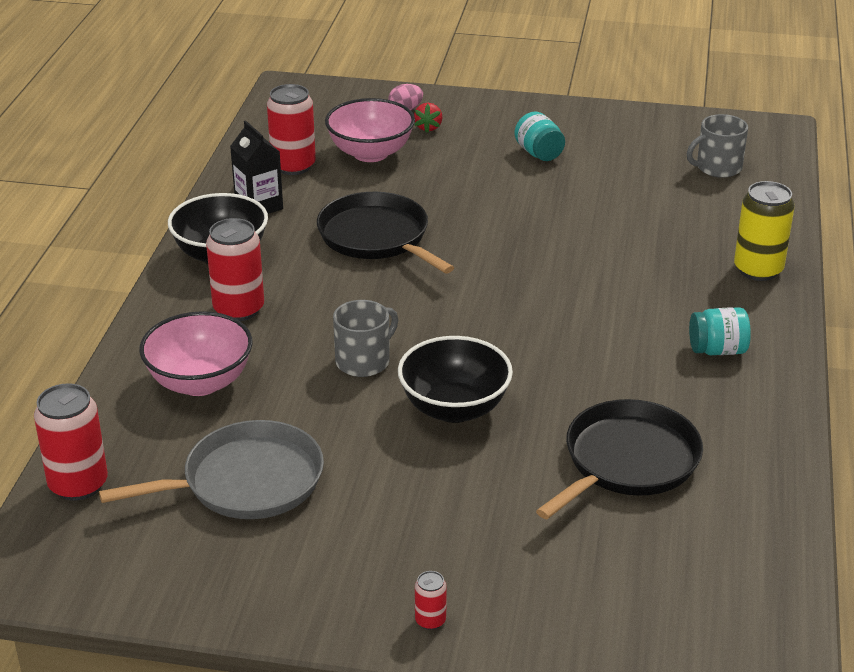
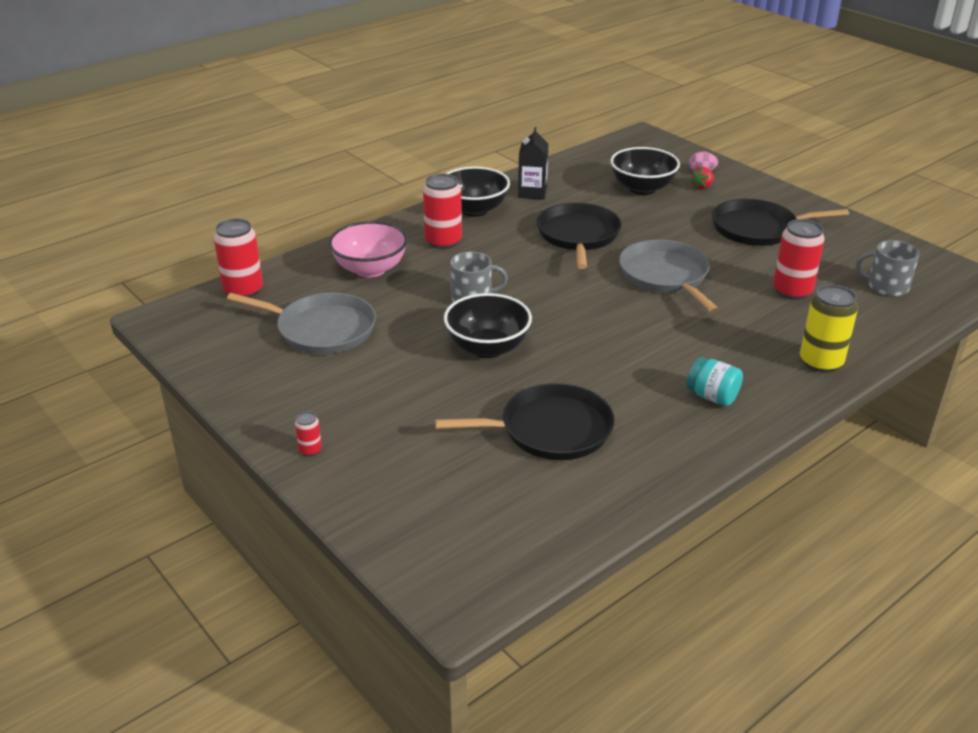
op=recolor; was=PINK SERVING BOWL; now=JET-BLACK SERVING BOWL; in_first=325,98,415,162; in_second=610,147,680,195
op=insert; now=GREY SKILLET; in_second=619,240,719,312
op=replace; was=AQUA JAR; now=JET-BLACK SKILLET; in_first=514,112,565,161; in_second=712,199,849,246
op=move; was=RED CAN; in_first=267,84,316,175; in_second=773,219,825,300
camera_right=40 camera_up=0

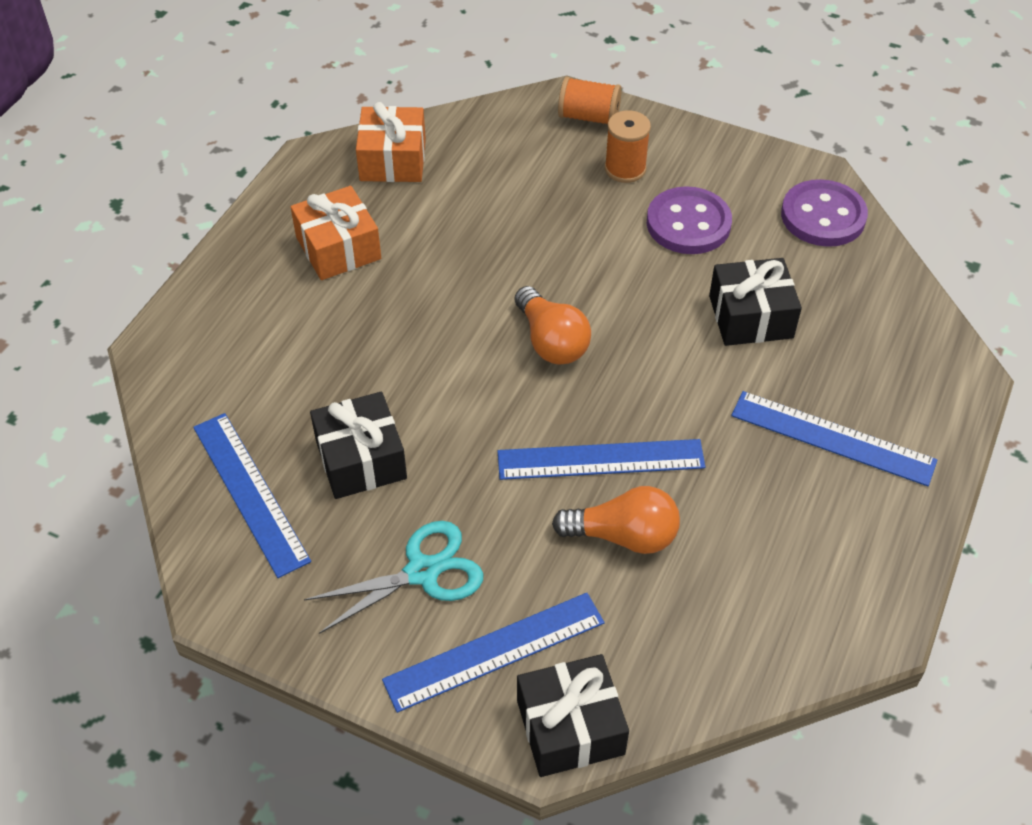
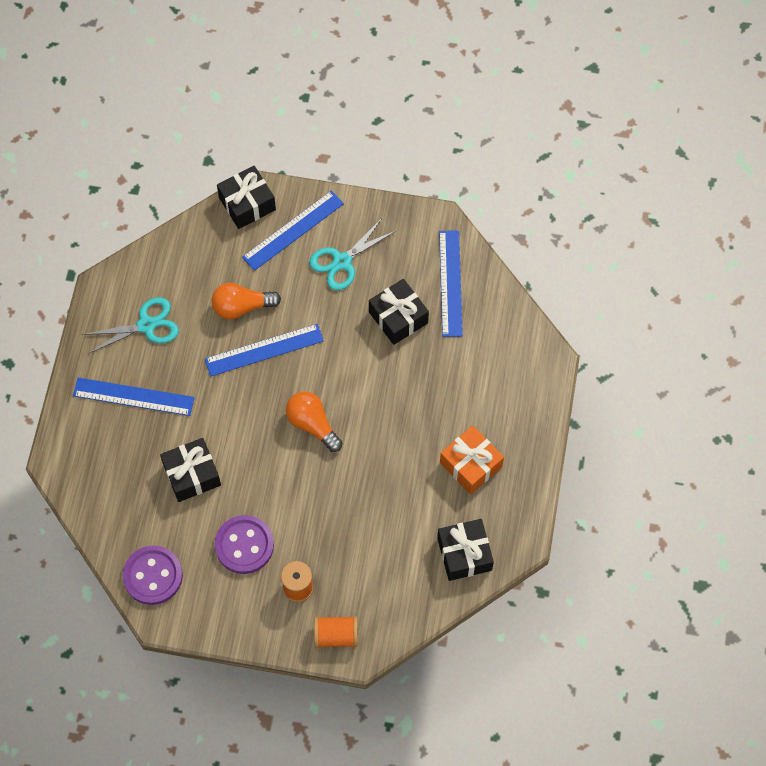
op=insert; now=AQUA SCISSORS; in_second=82,297,179,354
op=recolor; was=ORANGE-COLOURED GIFT; now=JET-BLACK GIFT; in_first=356,102,426,182; in_second=437,519,494,581
op=rotate; was=ROYAL BLUE MEASURING STICK; in_first=193,413,311,578; in_second=439,230,463,337; clockwise=45
camera_right=165 camera_up=15

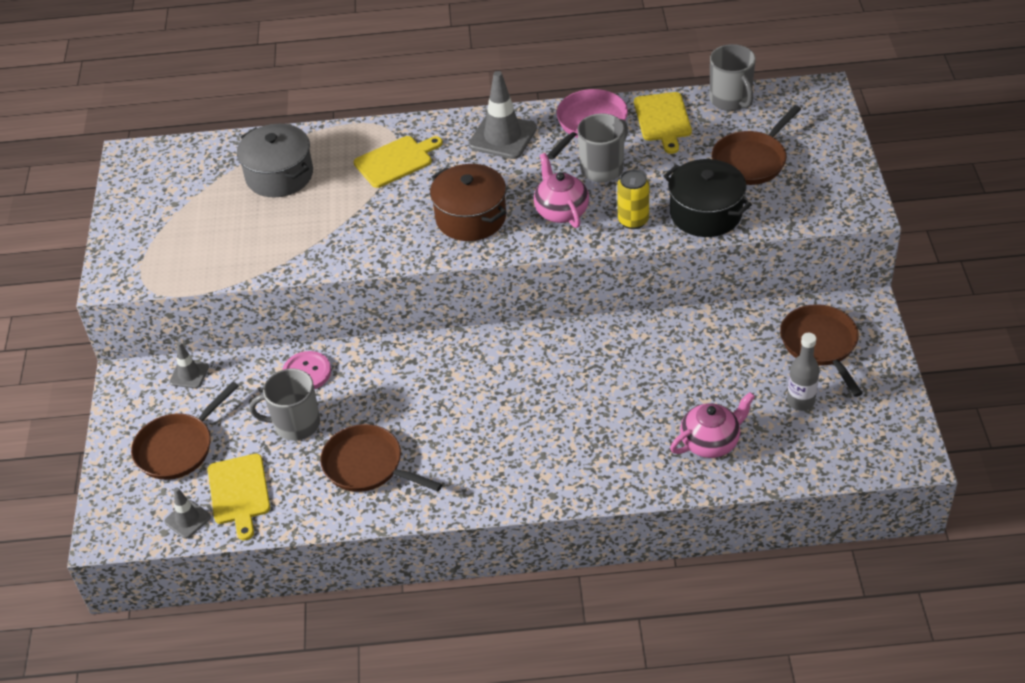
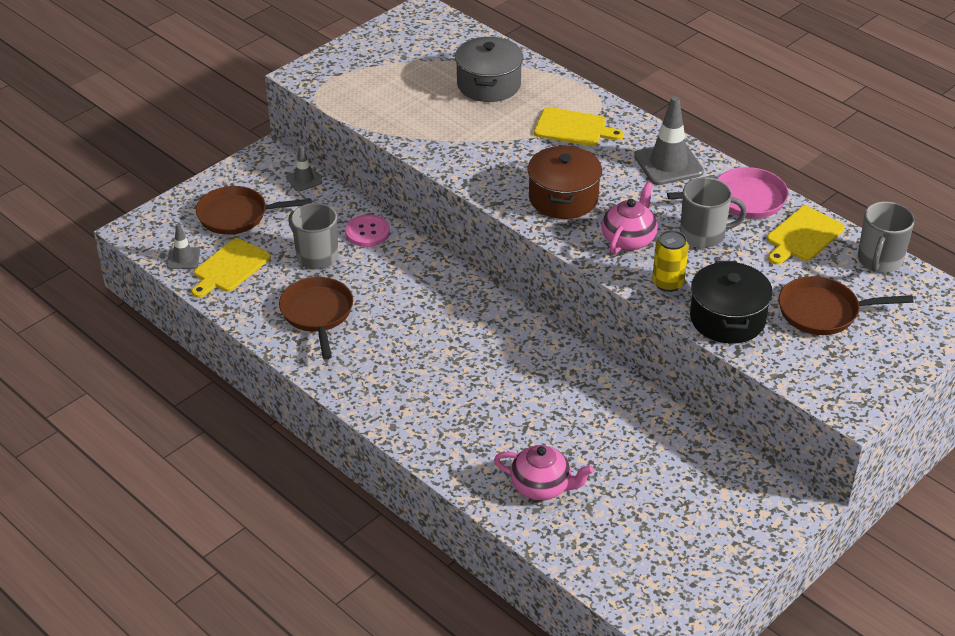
op=delete; was=DARK BROWN SKILLET; in_first=780,304,863,397
op=delete; was=GREY BOTTLE; in_first=787,333,820,411
camera_right=45 camera_up=-5

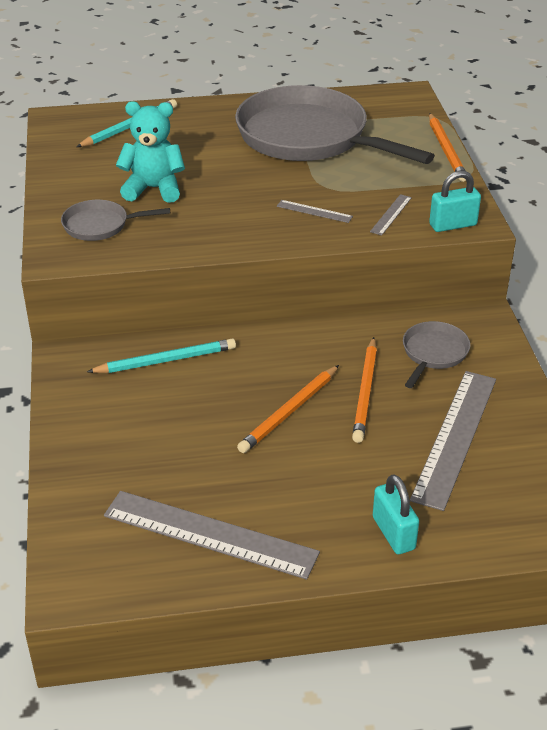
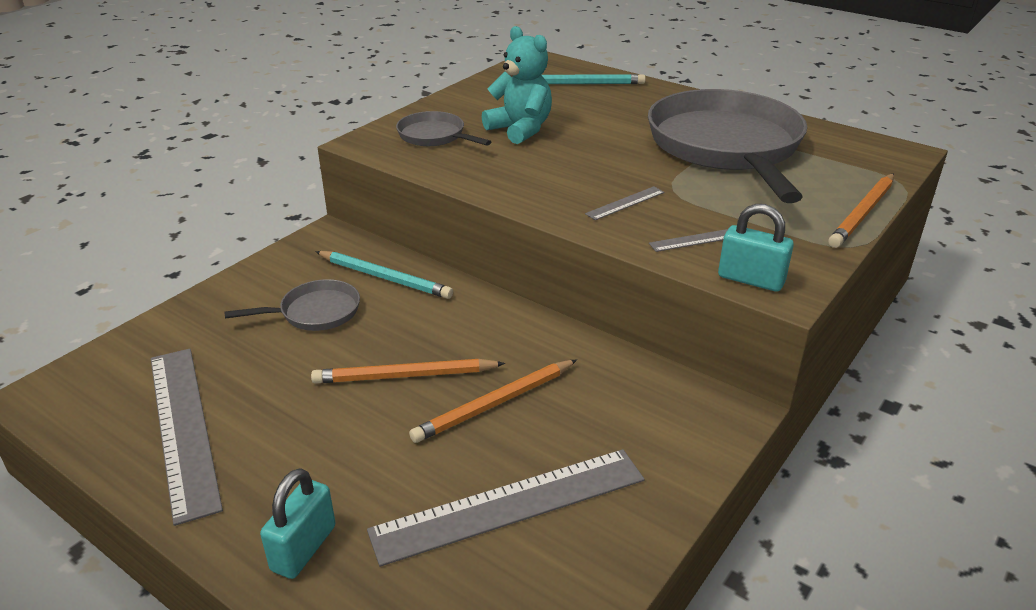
op=move; was=GREY SKILLET; in_first=403,321,471,388; in_second=224,279,360,331
op=rotate; was=GREY MEASURING STICK; in_first=277,200,353,223; in_second=585,186,664,220; clockwise=75
camera_right=45 camera_up=-5

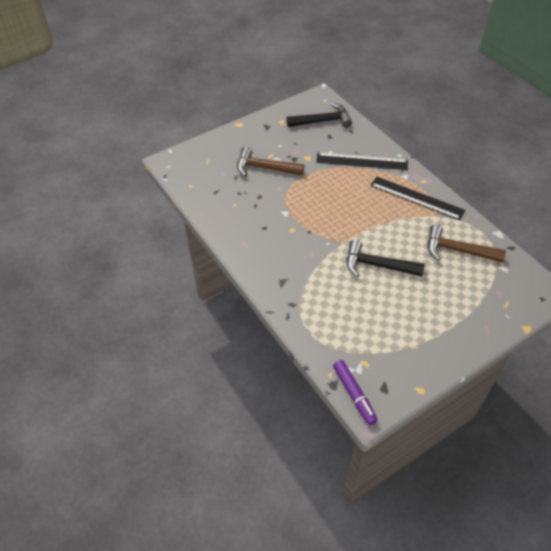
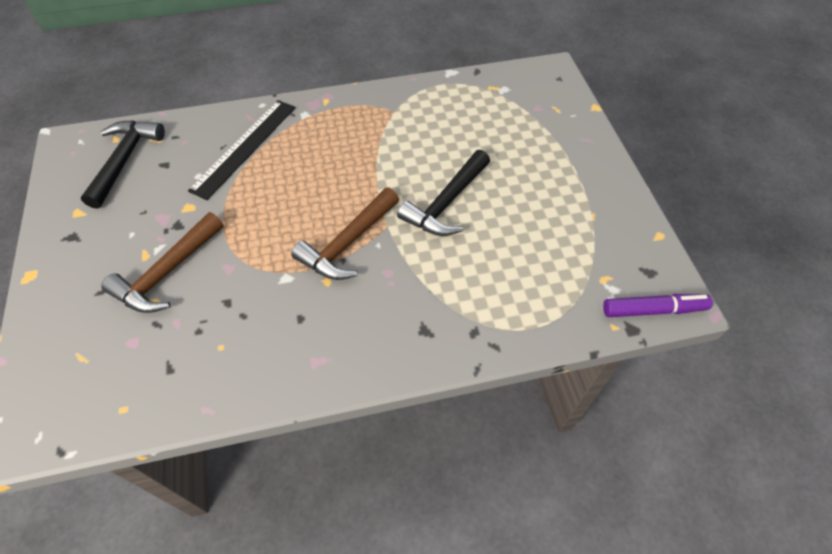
op=move; was=DARK BROWN CLAW HAMMER; in_first=428,224,506,263; in_second=291,188,399,280
op=delete; was=JET-BLACK MEASURING STICK; in_first=370,177,465,220
camera_right=-70 camera_up=5

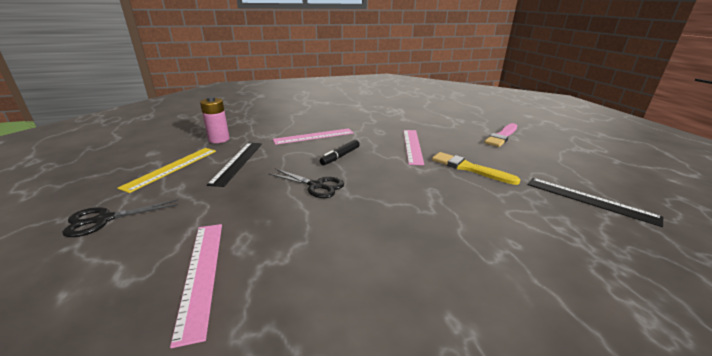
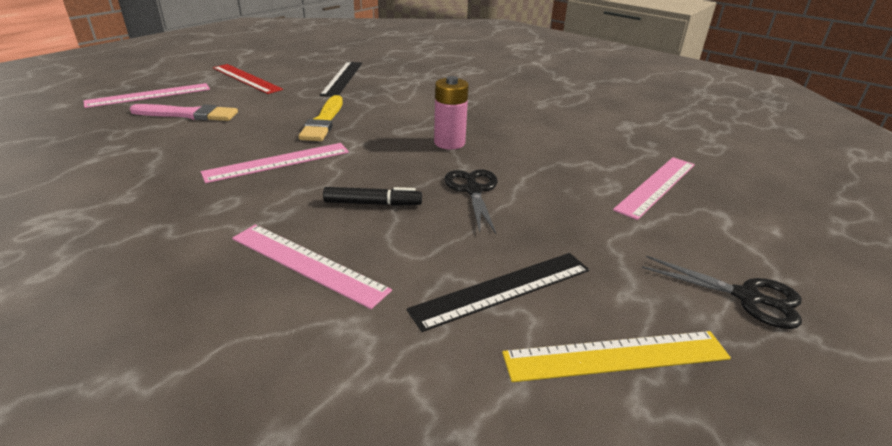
op=insert; now=PINK MEASURING STICK; in_second=84,83,210,108
op=insert; now=RED MEASURING STICK; in_second=213,64,283,94
op=move; was=PINK POWER CELL; in_first=200,97,229,143; in_second=434,76,469,150
camera_right=-125 camera_up=5

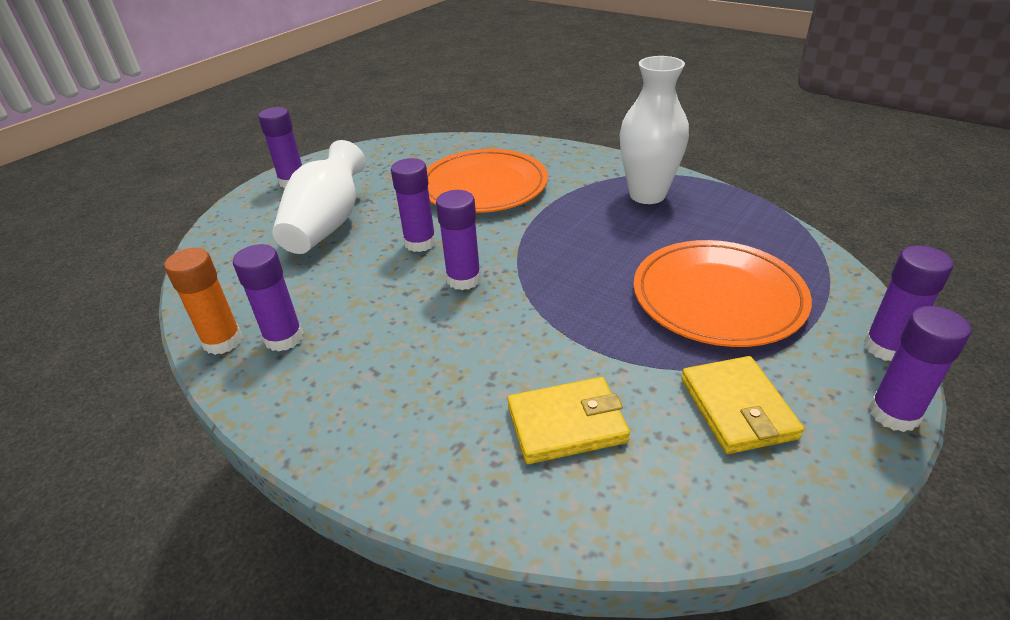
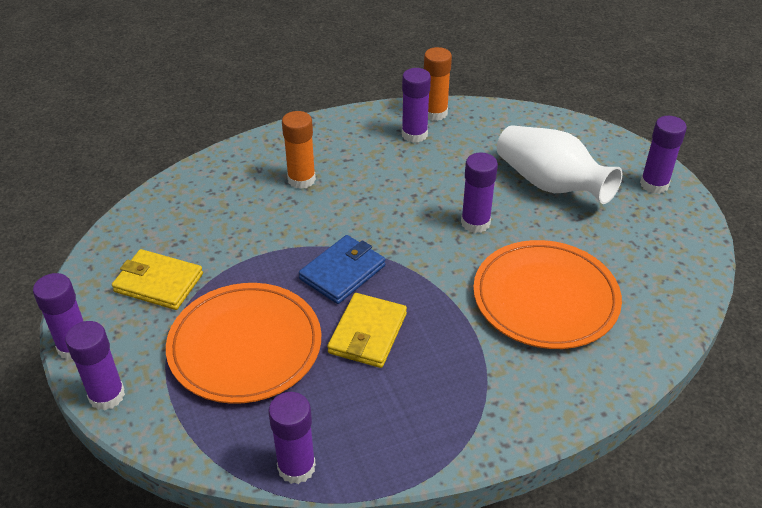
op=move; was=ROYAL PURPLE STICK OF GLUE; in_first=436,190,481,290; in_second=268,392,316,484
op=insert; now=ORANGE-COLOURED STICK OF GLUE; in_second=282,111,316,189
op=insert; now=ROYAL BLUE BILLFOLD; in_second=299,235,385,304
op=move; was=GOLDEN BILLFOLD; in_first=507,377,630,464; in_second=327,293,407,368
op=delete; was=WHITE VASE; in_first=620,56,689,204
camera_right=120 camera_up=5

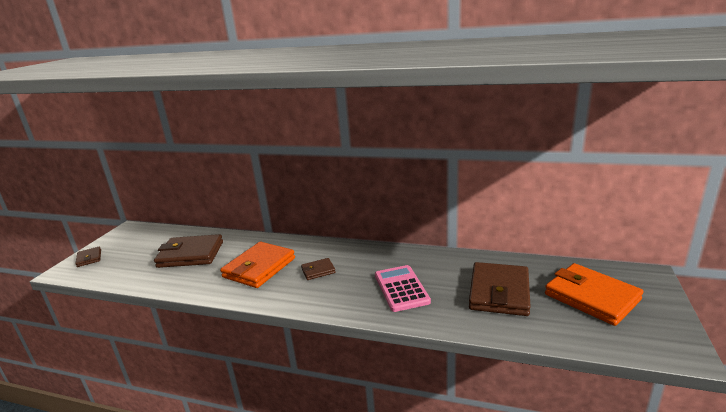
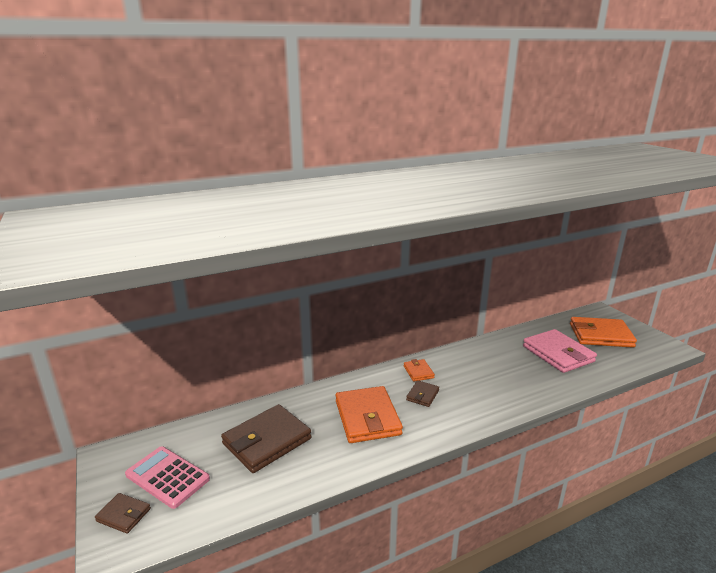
op=move; was=PINK POCKET CALCULATOR; in_first=375,265,431,312; in_second=125,446,210,509
op=insert; now=ORANGE-COLOURED BILLFOLD; in_second=404,359,435,382
op=recolor; was=DARK BROWN BILLFOLD; now=PINK BILLFOLD; in_first=469,262,531,316; in_second=523,329,597,373
camera_right=-45 camera_up=0

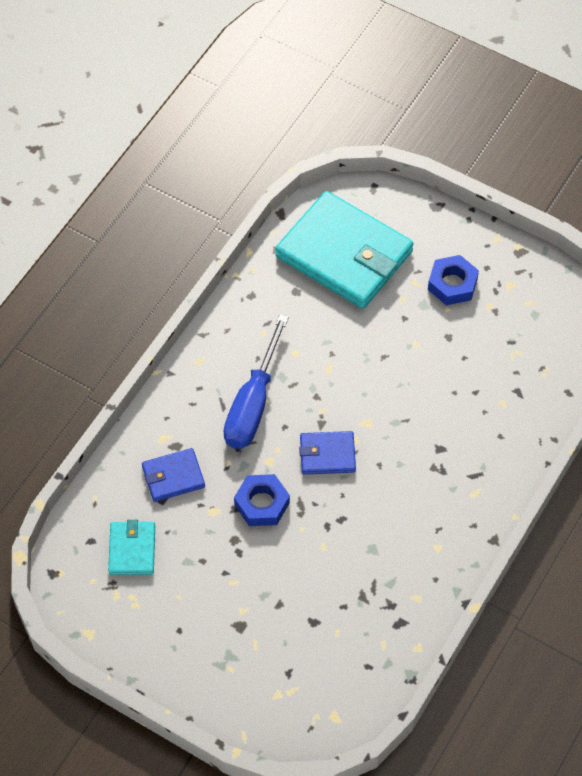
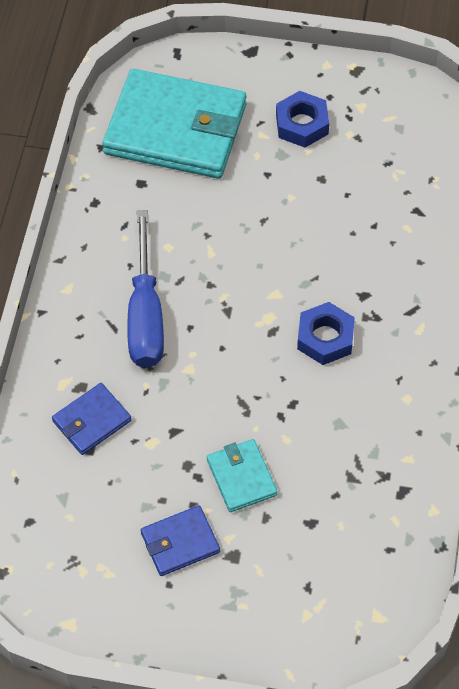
op=move; was=ROYAL BLUE BILLFOLD; in_first=299,431,356,475; in_second=141,505,220,576
op=move; was=AQUA BILLFOLD; in_first=108,519,155,575; in_second=207,439,277,512
op=move; was=ROYAL BLUE HEX NUT; in_first=234,474,290,526; in_second=297,302,355,365
camera_right=-20 camera_up=0

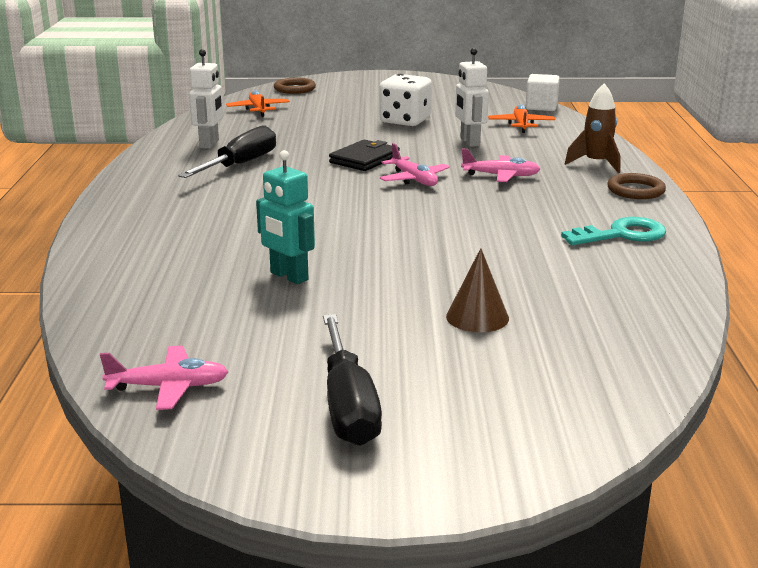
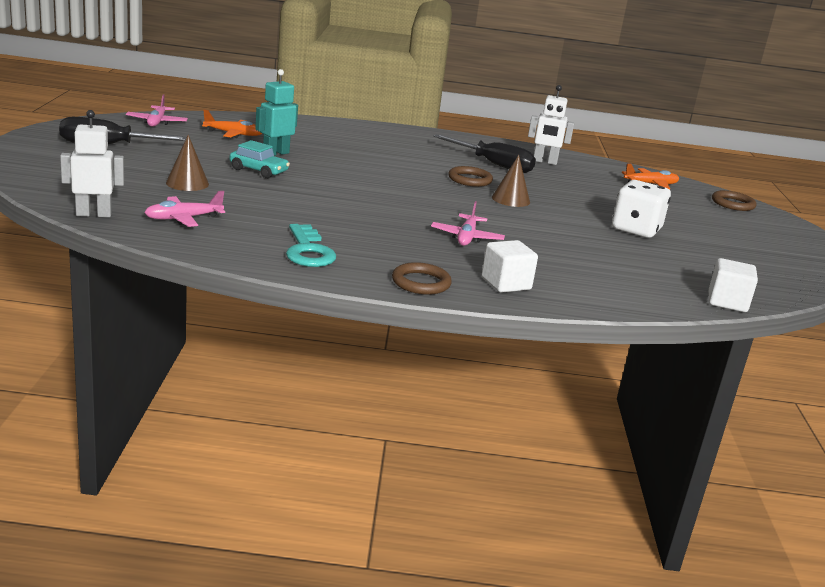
op=move; was=WHITE ROBOT FIGURE; in_first=455,48,489,147; in_second=60,110,124,217
op=move; was=PINK TOY PLANE; in_first=380,143,450,186; in_second=144,191,225,227
op=move; was=ORANGE-COLOURED TOY PLANE; in_first=488,104,555,133; in_second=202,109,262,138
op=insert; now=AQUA AUTOMOBILE; in_second=230,140,290,178
op=insert; now=DARK BROWN TORUS; in_second=448,166,493,187
op=replace; was=DARK BROWN TOY ROCKET; now=WHITE SOLID CUBE; in_first=565,83,620,173; in_second=482,240,538,293
op=replace; was=JET-BLACK BILLFOLD; now=DARK BROWN SOLID CONE; in_first=329,140,400,171; in_second=492,155,530,207
camera_right=90 camera_up=0

